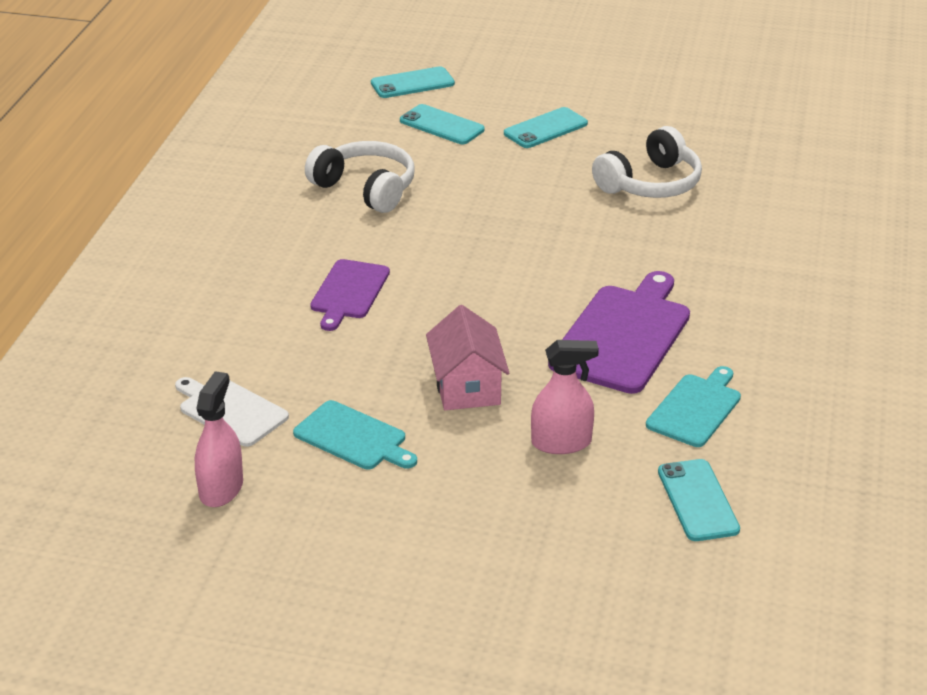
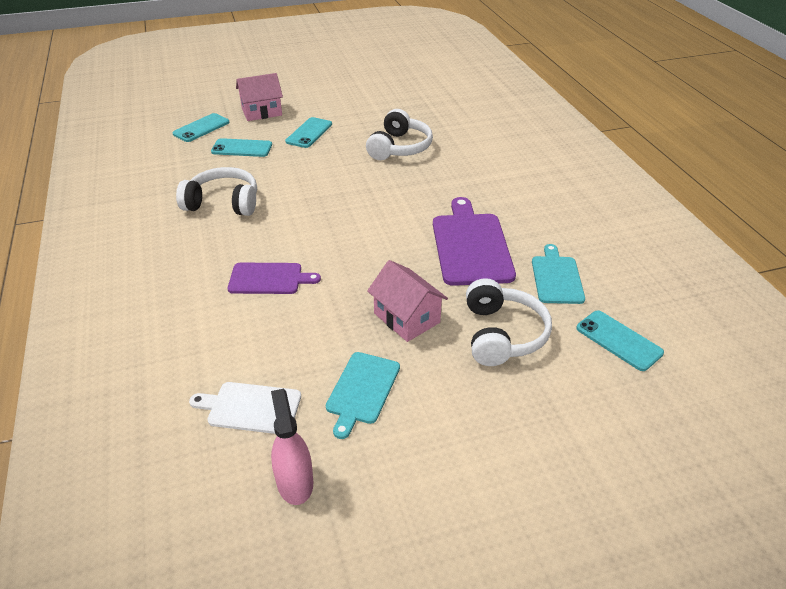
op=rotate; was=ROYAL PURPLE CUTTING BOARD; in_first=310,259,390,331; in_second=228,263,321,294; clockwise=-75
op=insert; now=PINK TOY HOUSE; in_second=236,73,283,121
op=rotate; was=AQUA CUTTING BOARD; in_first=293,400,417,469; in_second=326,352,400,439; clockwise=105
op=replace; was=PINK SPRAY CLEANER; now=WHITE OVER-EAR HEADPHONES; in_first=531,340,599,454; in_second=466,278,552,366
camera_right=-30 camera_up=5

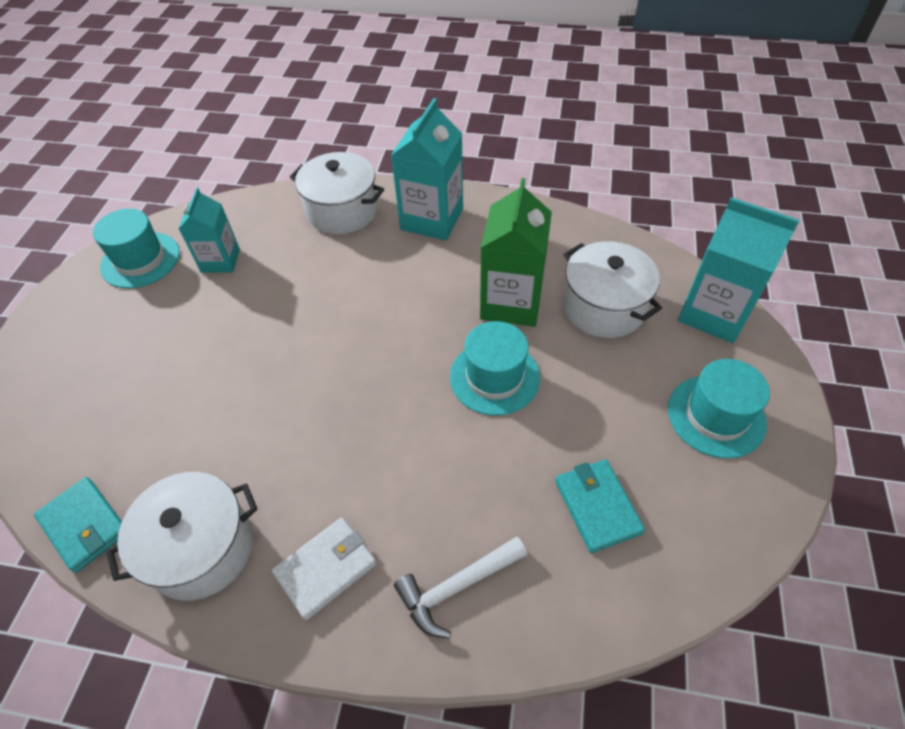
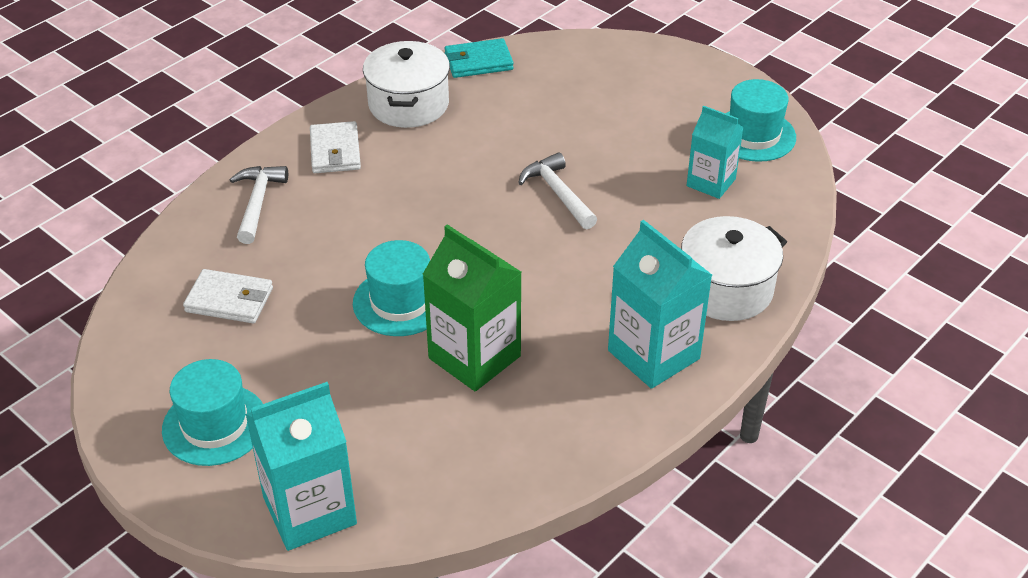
op=recolor; was=AQUA BILLFOLD; now=WHITE BILLFOLD; in_first=555,459,645,553; in_second=183,269,273,323
op=insert; now=WHITE CLAW HAMMER; in_second=518,152,597,229
op=delete; was=WHITE COOKING POT; in_first=563,241,662,338
camera_right=120 camera_up=-10

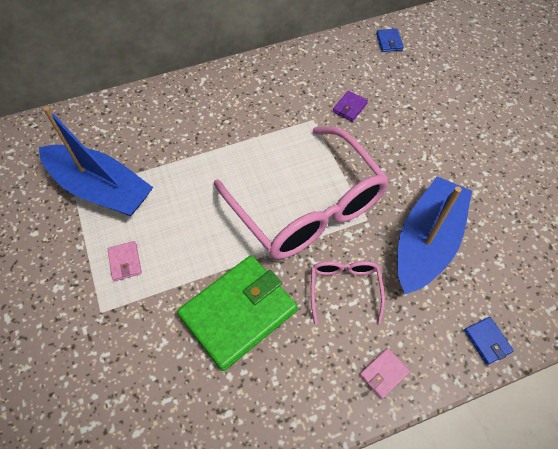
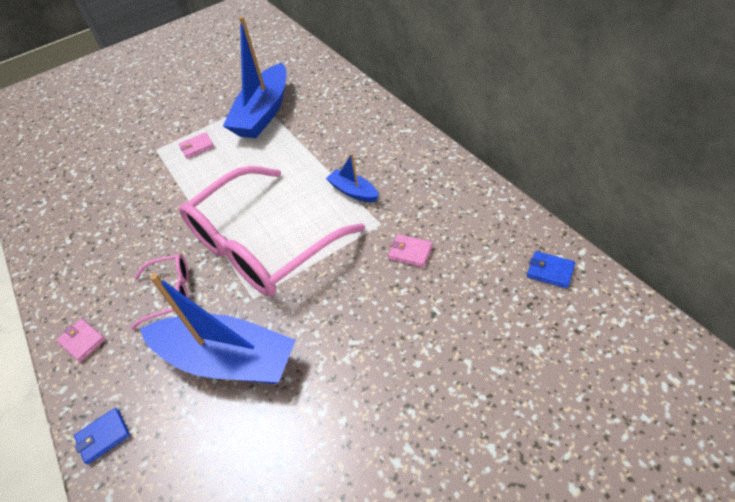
op=insert; now=ROYAL BLUE BOAT; in_second=326,153,379,202
op=recolor; was=ROYAL PURPLE BILLFOLD; now=PINK BILLFOLD; in_first=333,91,368,122; in_second=388,234,433,267
op=rotate; was=ROYAL BLUE BILLFOLD; in_first=376,28,404,52; in_second=527,251,575,289; clockwise=45
op=delete; was=LEAF-GREEN BILLFOLD; in_first=177,255,298,371
camera_right=85 camera_up=-10

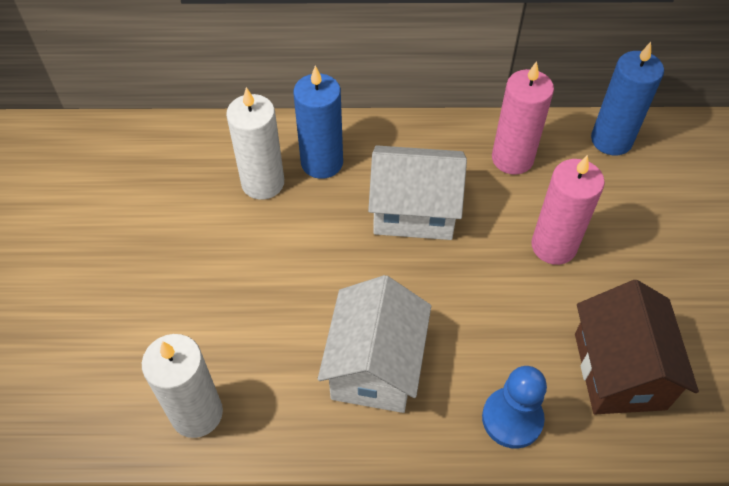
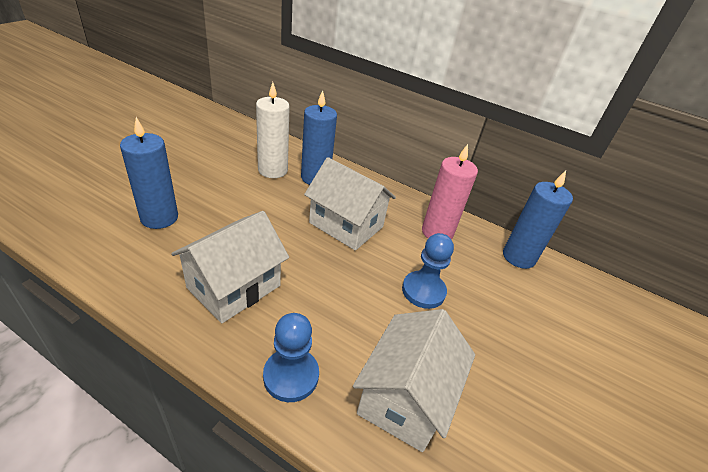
op=insert; now=ROYAL BLUE WAX CANDLE; in_second=120,117,178,229
op=recolor; was=DARK BROWN TOY HOUSE; now=WHITE TOY HOUSE; in_first=575,280,699,414; in_second=353,309,475,452
op=replace; was=PINK WAX CANDLE; now=ROYAL BLUE PAWN; in_first=531,155,605,265; in_second=402,233,454,309
op=delete; was=WHITE WAX CANDLE; in_first=142,334,223,438
camera_right=25 camera_up=-15

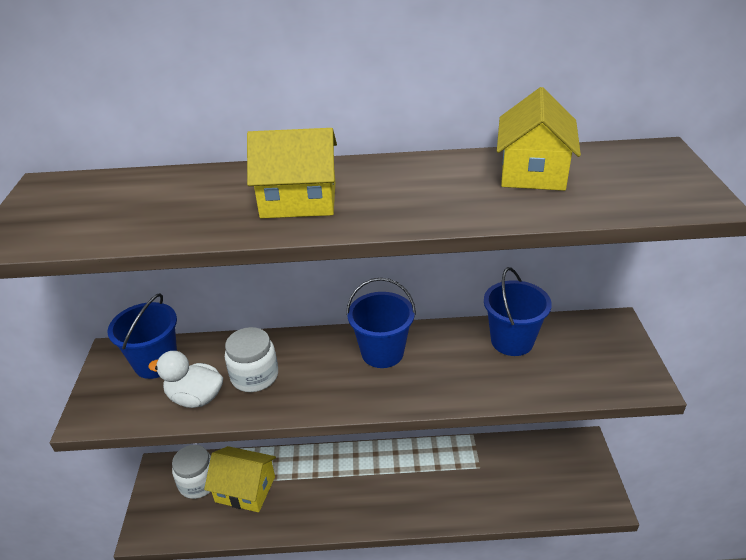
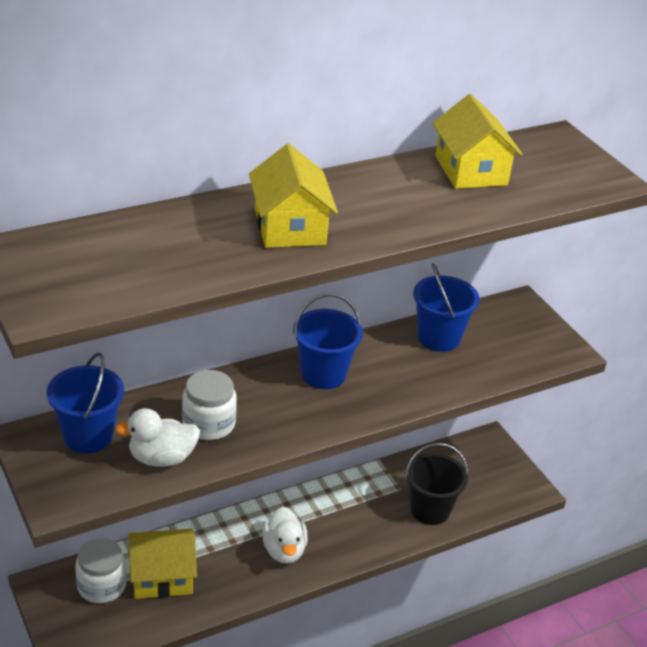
op=rotate; was=GOLDEN TOY HOUSE; in_first=247,128,337,218; in_second=249,144,338,248; clockwise=-75
op=insert; now=WHITE DUCK; in_second=262,507,308,564
op=insert; now=JET-BLACK BUCKET; in_second=405,443,468,525
camera_right=-30 camera_up=0

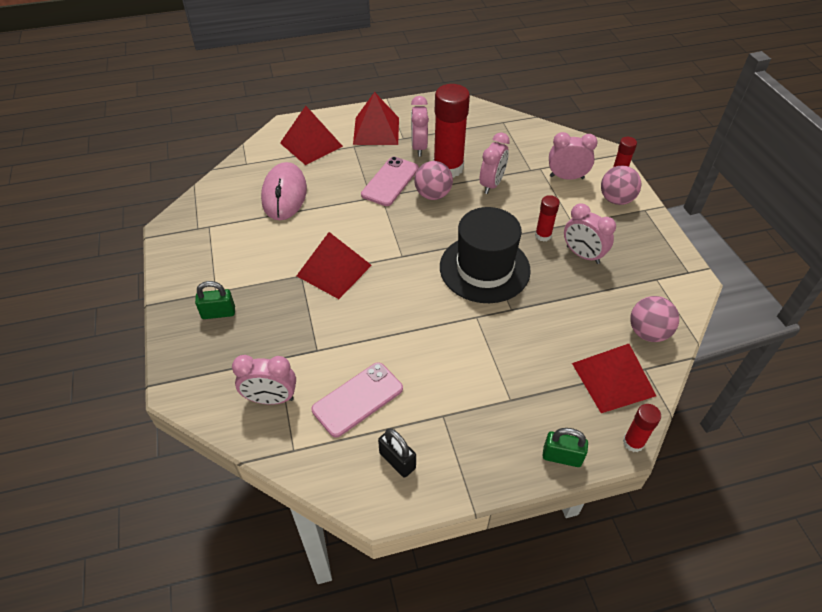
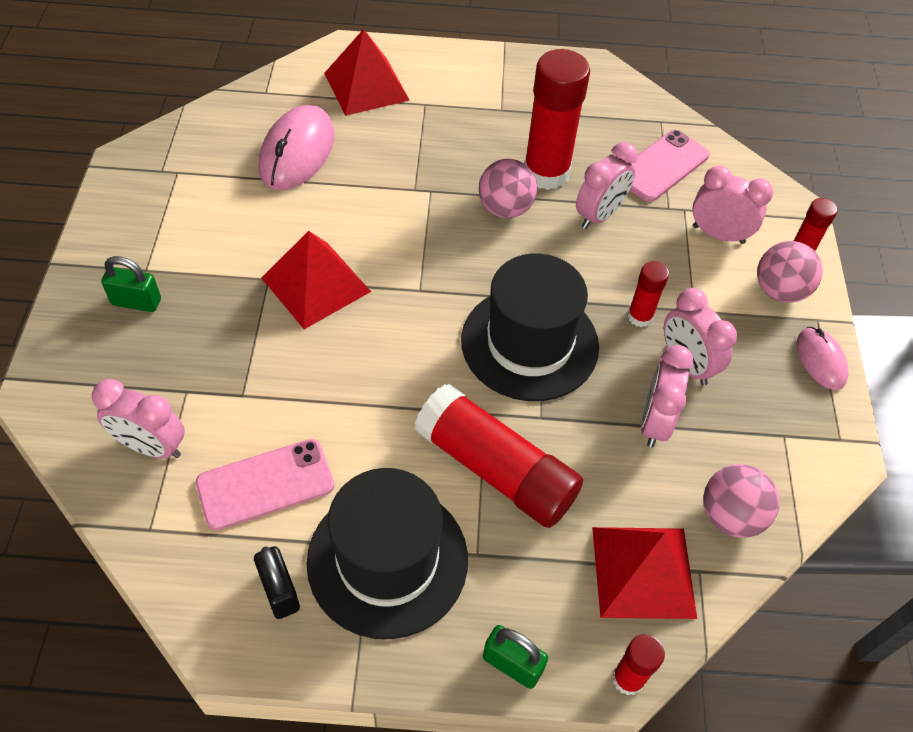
op=insert; now=JET-BLACK TALL HAT; in_second=307,468,468,639
op=insert; now=RED STICK OF GLUE; in_second=414,384,583,528
op=move; was=PINK PHONE; in_first=361,157,419,206; in_second=630,130,710,202
op=move; was=PINK BEDSIDE CLOCK; in_first=411,96,429,156; in_second=641,345,694,447
op=insert; now=PINK COMPUTER MOUSE; in_second=797,327,848,390
op=delete; was=RED PYRAMID SHAPE; in_first=353,92,399,145
camera_right=15 camera_up=5

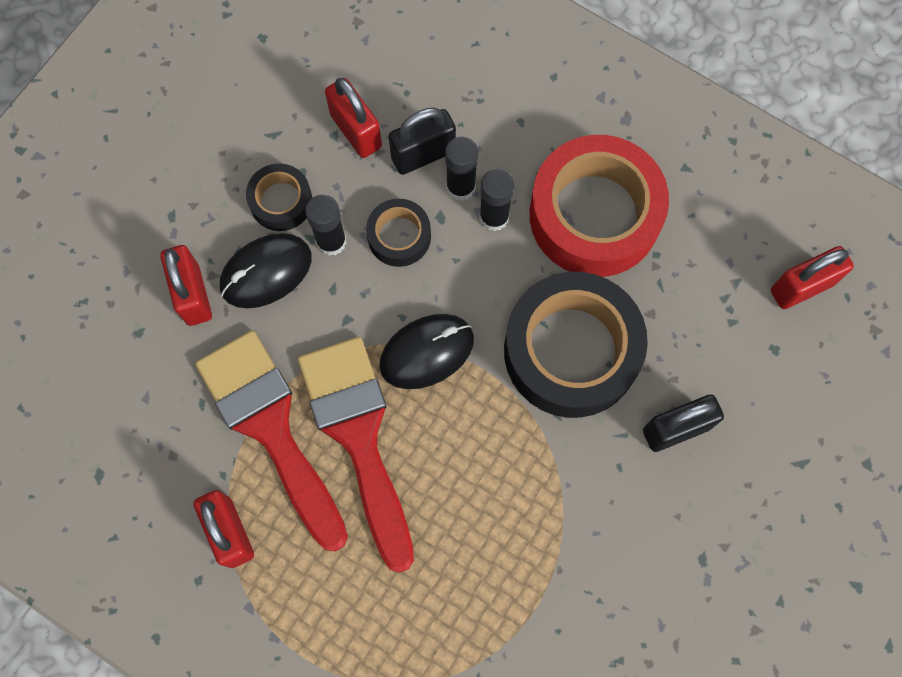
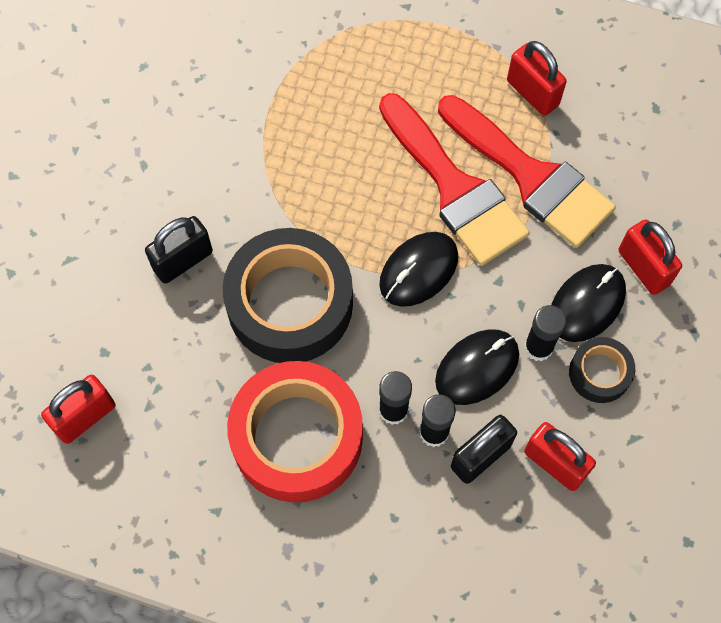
op=replace; was=JET-BLACK STICKY TAPE; now=JET-BLACK COMPUTER MOUSE; in_first=366,199,431,267; in_second=435,329,519,405
camera_right=165 camera_up=-5

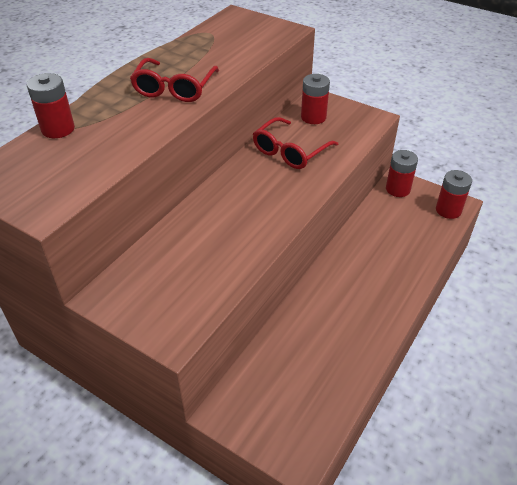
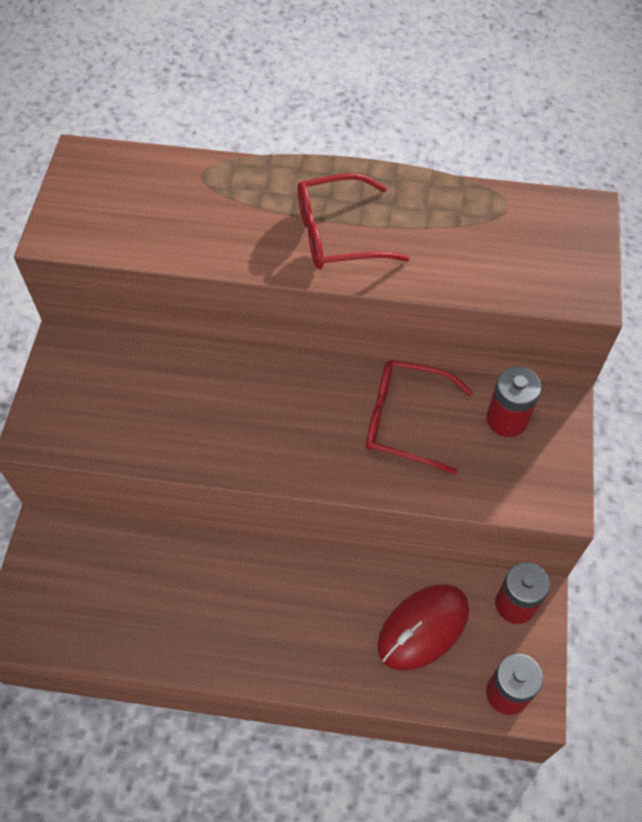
op=insert; now=RED COMPUTER MOUSE; in_second=377,584,469,671
op=delete; was=RED POWER CELL; in_first=27,73,75,138
camera_right=65 camera_up=15

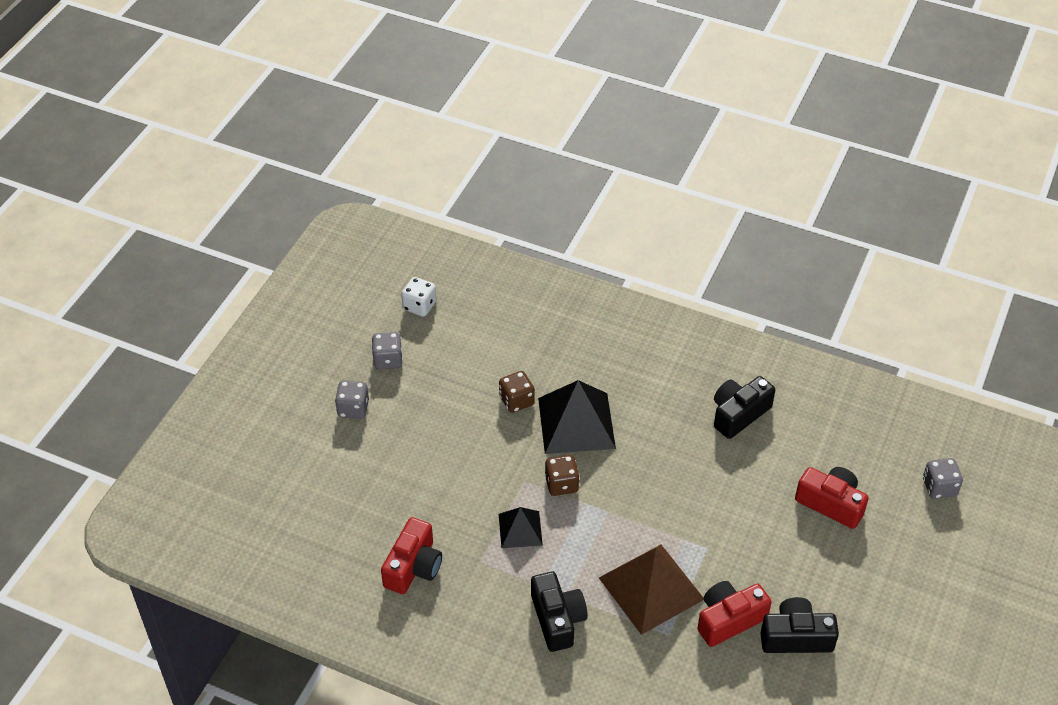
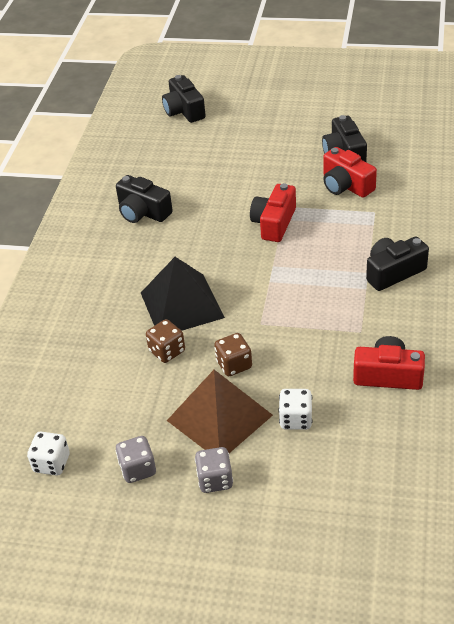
op=replace; was=GREY GAME DIE; now=JET-BLACK CAMERA; in_first=923,458,963,499; in_second=162,75,206,123
op=move; was=DARK BROWN PYRAMID SHAPE; in_first=599,544,704,635; in_second=167,370,273,453
op=move; was=DARK BROWN GAME DIE; in_first=545,455,580,496; in_second=214,333,252,376
op=move; was=RED CAMERA; in_first=795,467,869,529; in_second=250,183,296,242
op=insert; now=WHITE GAME DIE; in_second=278,389,312,430
op=delete; was=JET-BLACK PYRAMID SHAPE; in_first=499,507,543,548
camera_right=-100 camera_up=-5

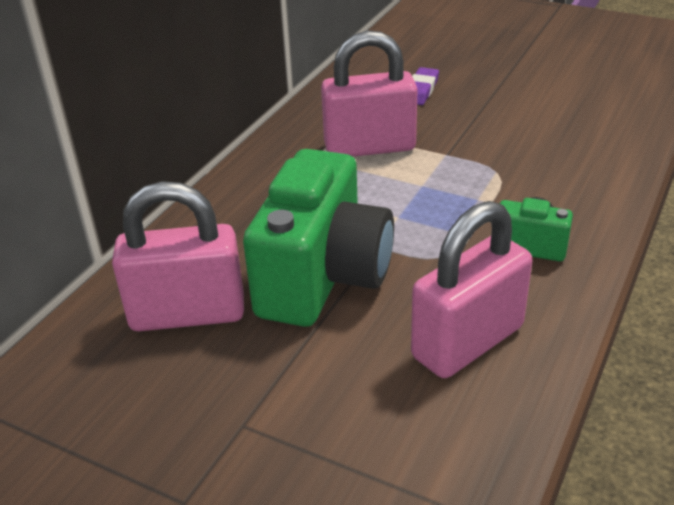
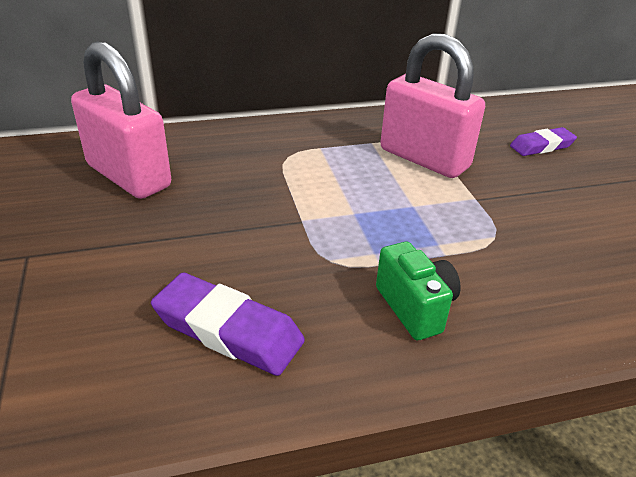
op=replace; was=PINK PADLOCK; now=ROYAL PURPLE PENCIL ERASER; in_first=411,201,532,378; in_second=151,273,305,376
op=delete; was=LEAF-GREEN CAMERA; in_first=243,149,394,327
camera_right=45 camera_up=0

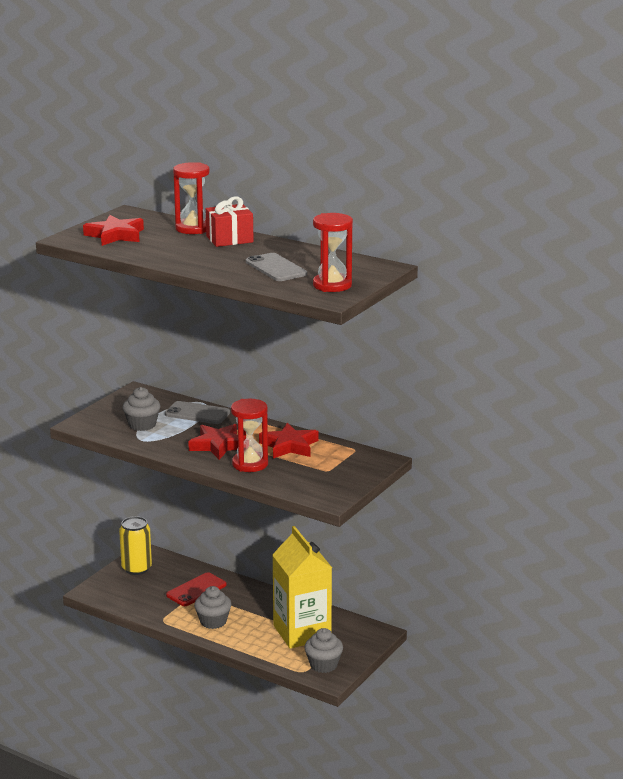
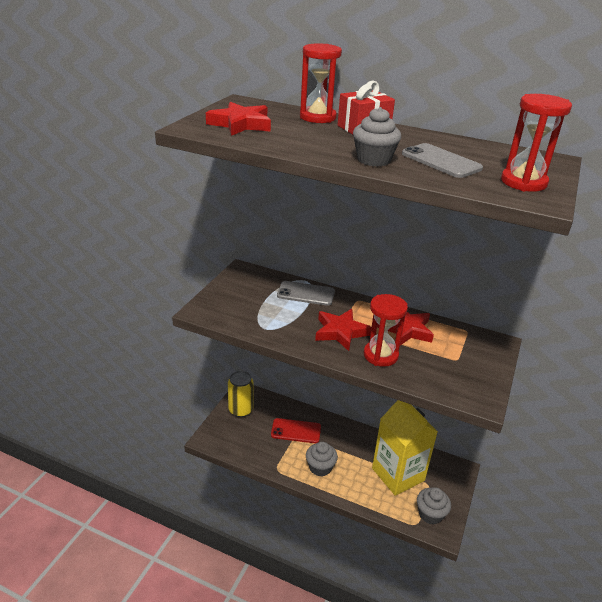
op=rotate; was=RED PHONE; in_first=166,572,227,606; in_second=271,418,321,443; clockwise=60
op=move; was=GREY MUFFIN; in_first=123,387,160,431; in_second=353,107,401,167
camera_right=-10 camera_up=10

